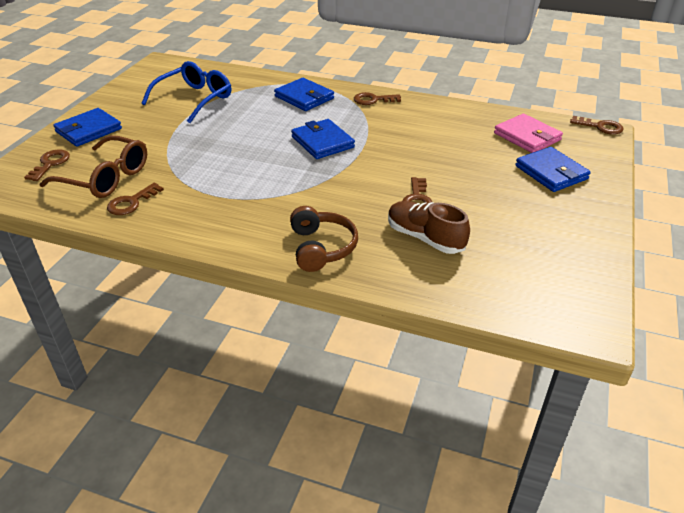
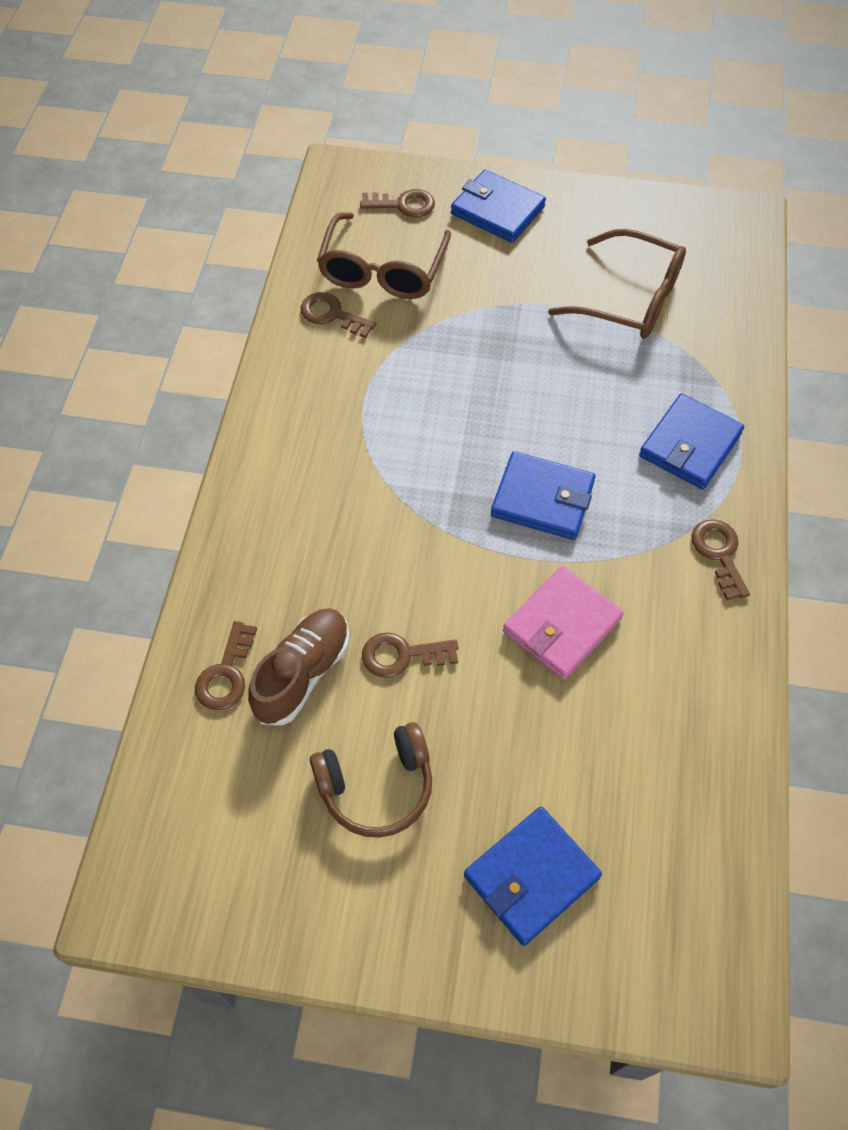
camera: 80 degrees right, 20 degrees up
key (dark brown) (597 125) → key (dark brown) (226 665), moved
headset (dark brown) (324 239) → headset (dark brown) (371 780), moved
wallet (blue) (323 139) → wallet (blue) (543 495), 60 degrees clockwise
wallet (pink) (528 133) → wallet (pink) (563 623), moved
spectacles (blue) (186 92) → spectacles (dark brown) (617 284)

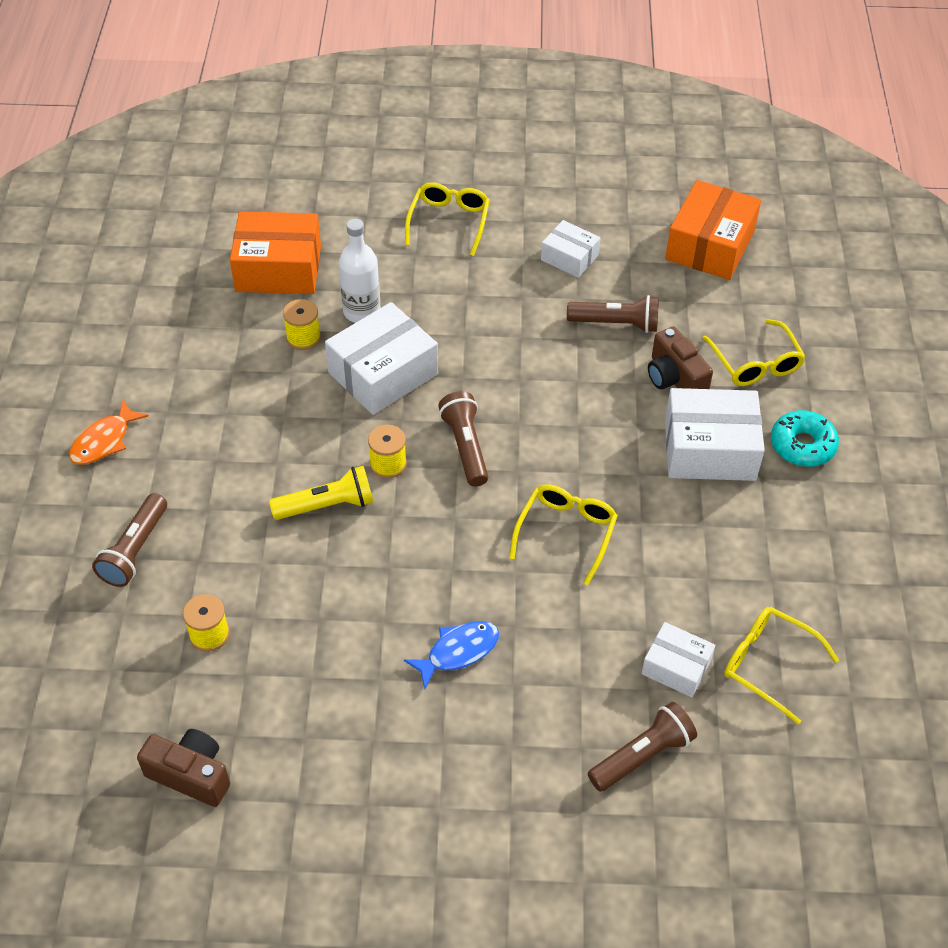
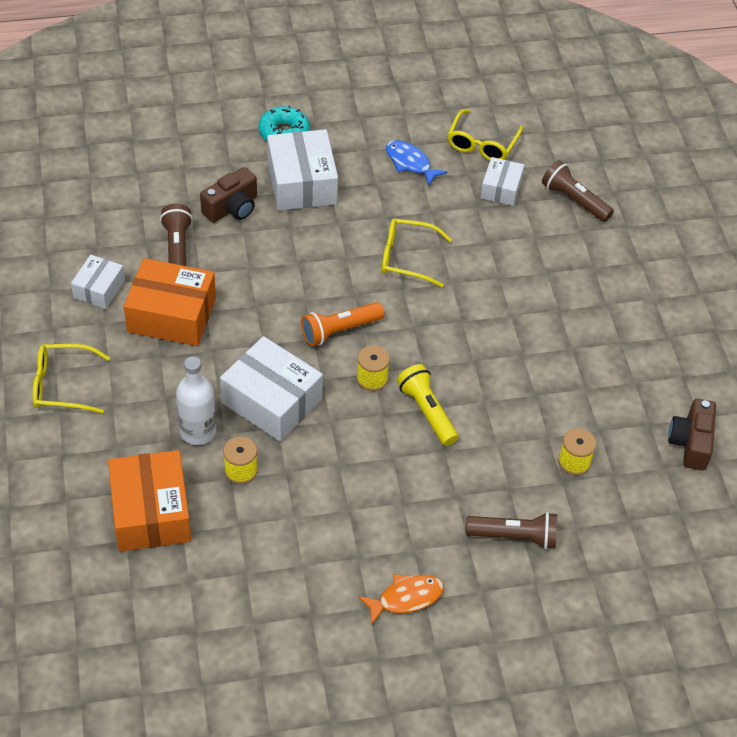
camera: 105 degrees left, 0 degrees up
parcel (bright orange) (713 230) → parcel (bright orange) (170 302), moved
pocket torch (dark brown) (463 439) → pocket torch (bright orange) (342 324)
toy fish (bright orange) (109 432) → toy fish (bright orange) (401 599), 45 degrees counterclockwise
toy fish (blue) (451 655) → toy fish (blue) (416 163), moved
spectacles (bright yellow) (754 352) → -

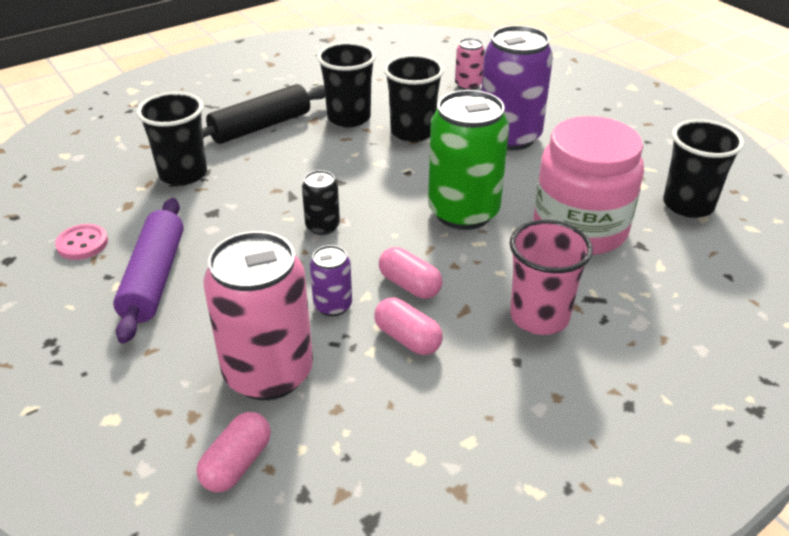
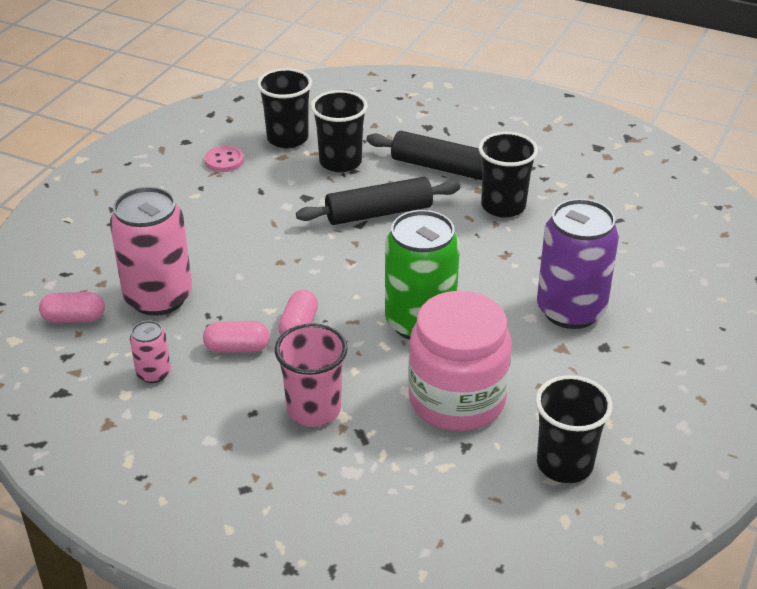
camera: 60 degrees right, 0 degrees up
soda can (pink) (470 64) → soda can (pink) (150 351), moved
pill shape (pink) (409 326) → pill shape (pink) (236 337), 75 degrees clockwise
beaker (ebony) (414 98) → beaker (ebony) (284 108), moved
- → pastry roller (ebony) (378 201)
pastry roller (violet) (148 271) → -
soda can (ebony) (321 202) → -
soda can (violet) (331 280) → -

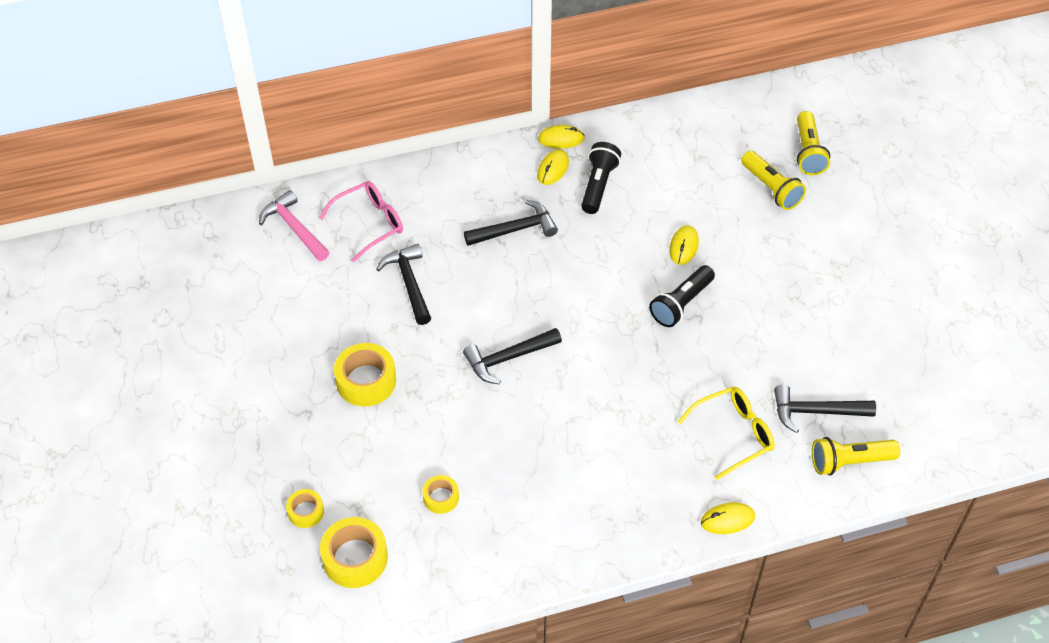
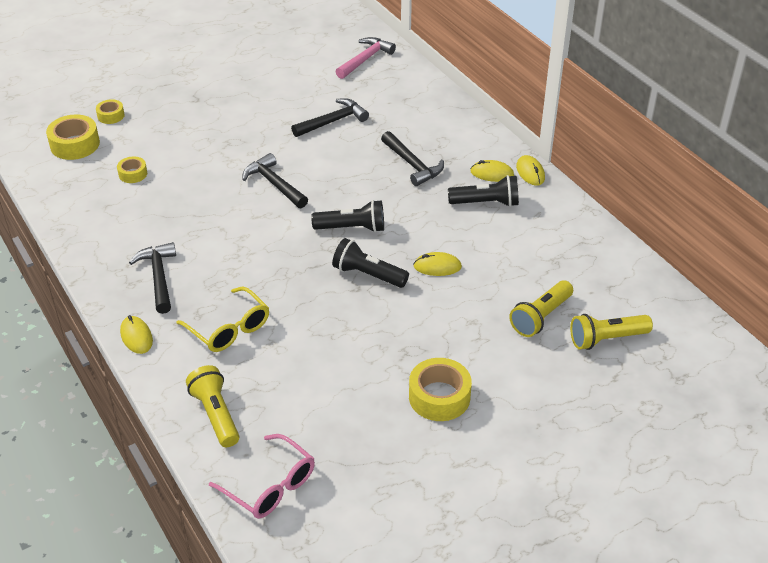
camera: 75 degrees right, 10 degrees down
hammer (ebony) (825 409) → hammer (ebony) (152 278), moved
spectacles (pink) (361 221) → spectacles (pink) (262 476), moved
- → pocket torch (ebony) (347 216)
tape (bright yellow) (365 375) → tape (bright yellow) (440 389), moved

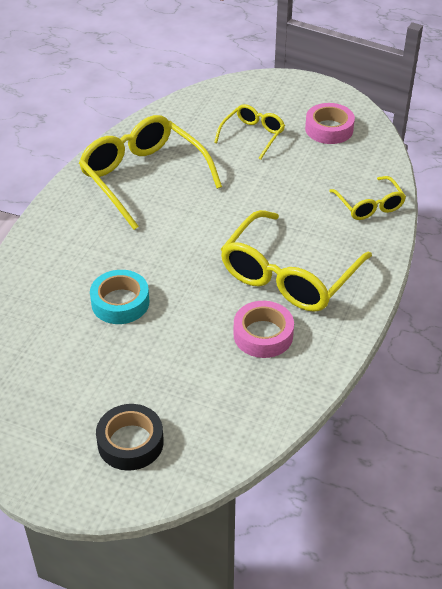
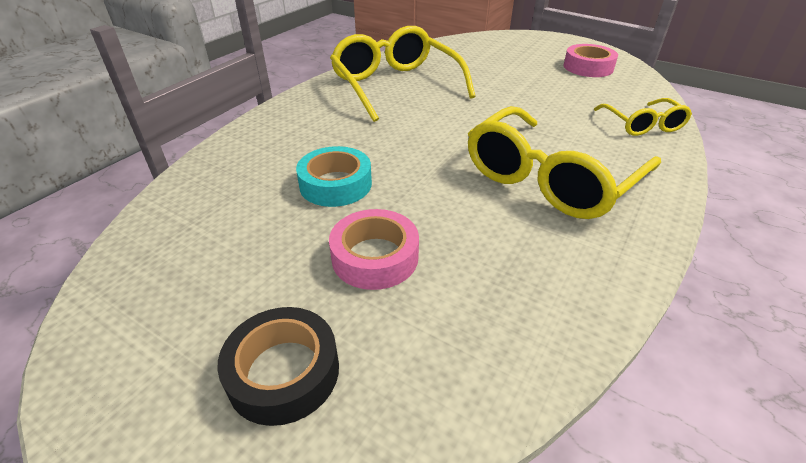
camera: 10 degrees right, 5 degrees down
tape (pink) (264 329) → tape (pink) (374 249), moved
spectacles (bright yellow) (249 132) → -

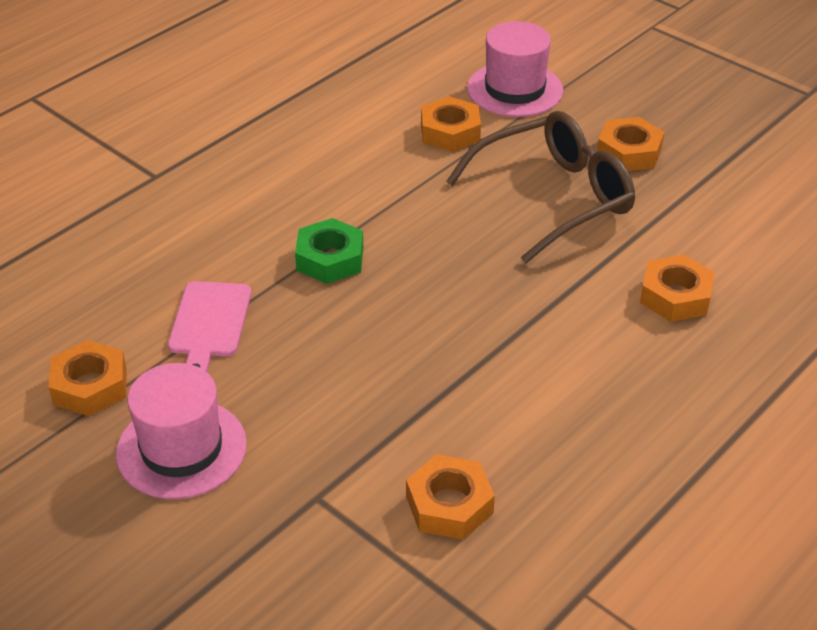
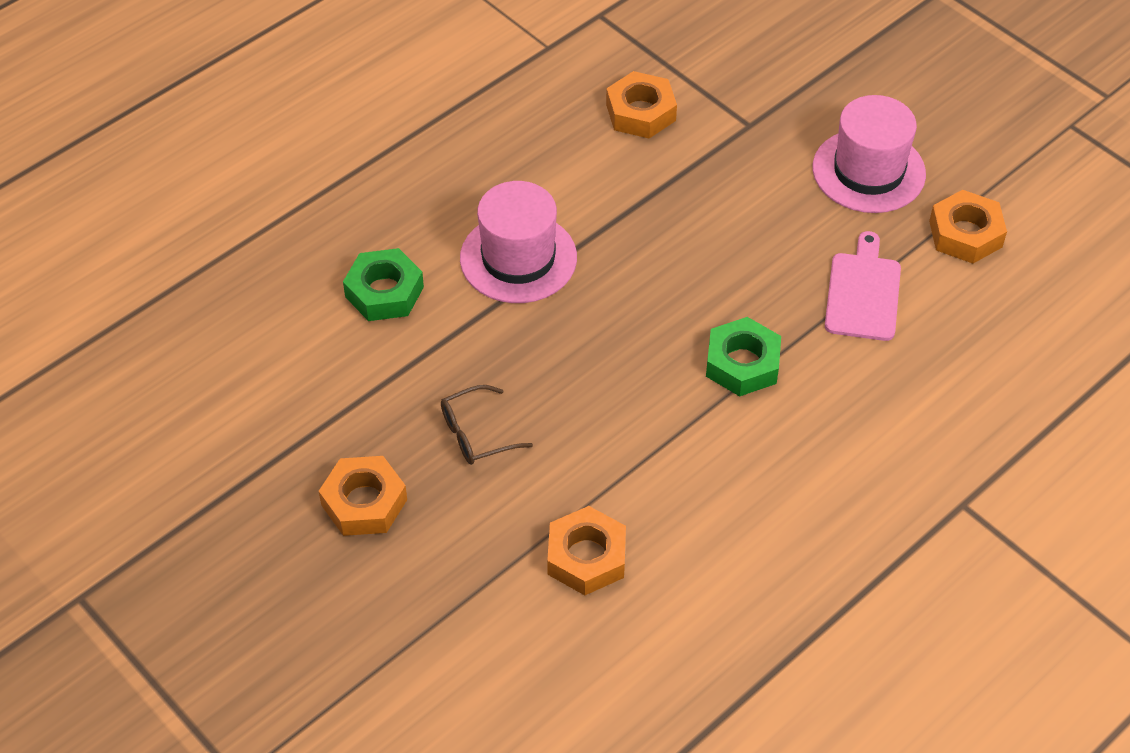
camera: 175 degrees left, 10 degrees up
nut (bright orange) (677 288) → nut (green) (383 284)
spectacles (dark brown) (540 187) → spectacles (dark brown) (487 425), x0.45
tall hat (pink) (515 69) → tall hat (pink) (518 242), moved

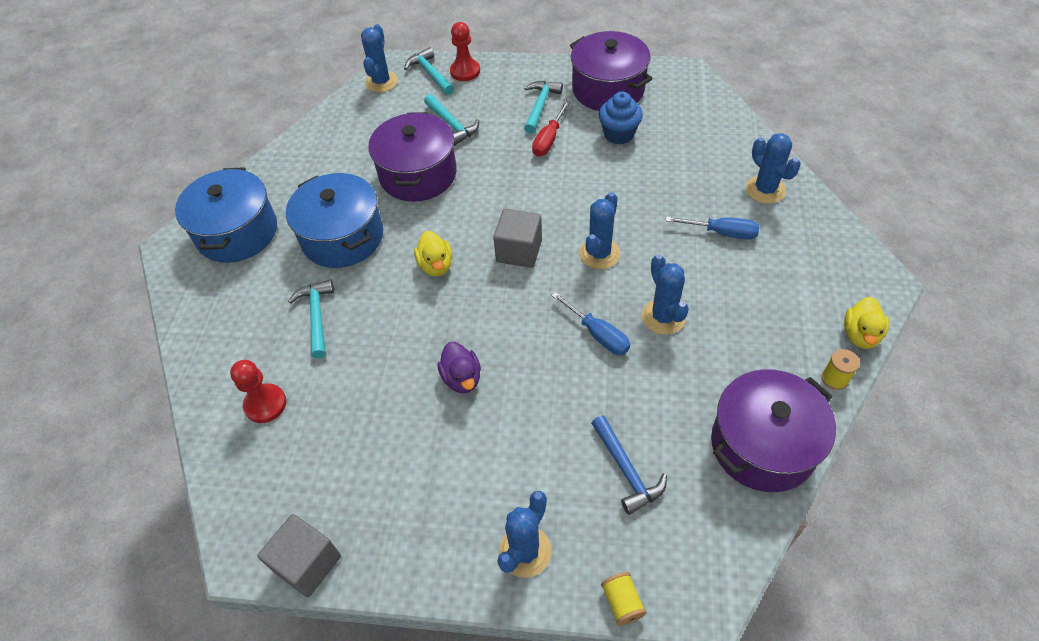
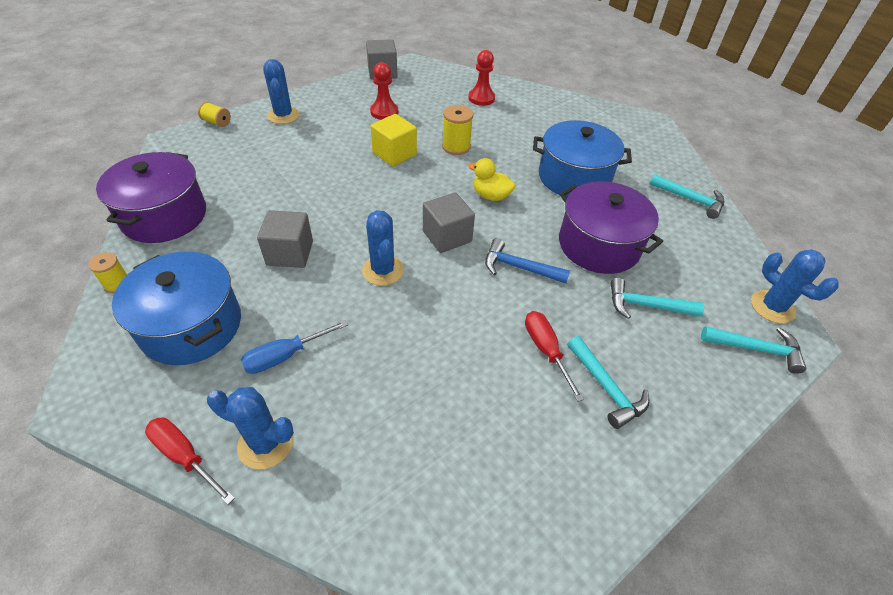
camera: 130 degrees right, 5 degrees down
cooking pot (blue) (226 215) → cooking pot (blue) (176 308), moved
- → flat screwdriver (crimson) (190 461)
prickly plant (blue) (665 294) → solid cube (ash-grey) (285 239)
pawn (crimson) (465 51) → pawn (crimson) (384 91), moved
duck (violet) (459 367) → solid cube (bright yellow) (394 140)
- → bobbin (bright yellow) (457 130)
hammer (blue) (629 465) → hammer (blue) (527 261), moved
hammer (aqua) (311 318) → hammer (aqua) (687 196), moved
flat screwdriver (blue) (590 323) → -
cooking pot (violet) (611 71) → -
muffin (blue) (621 118) → -
duck (bright yellow) (866 323) → -

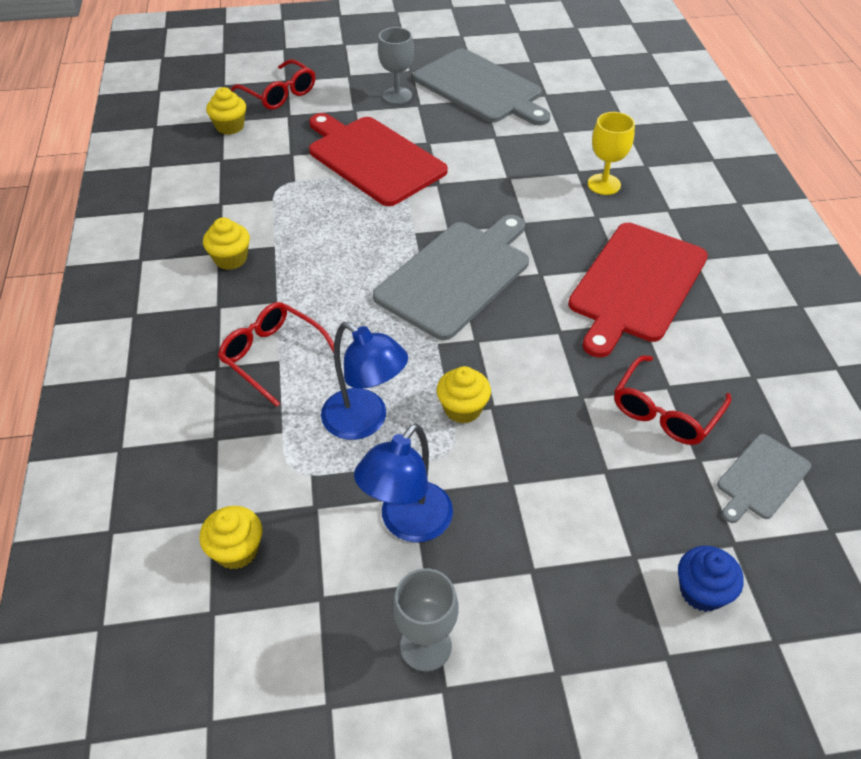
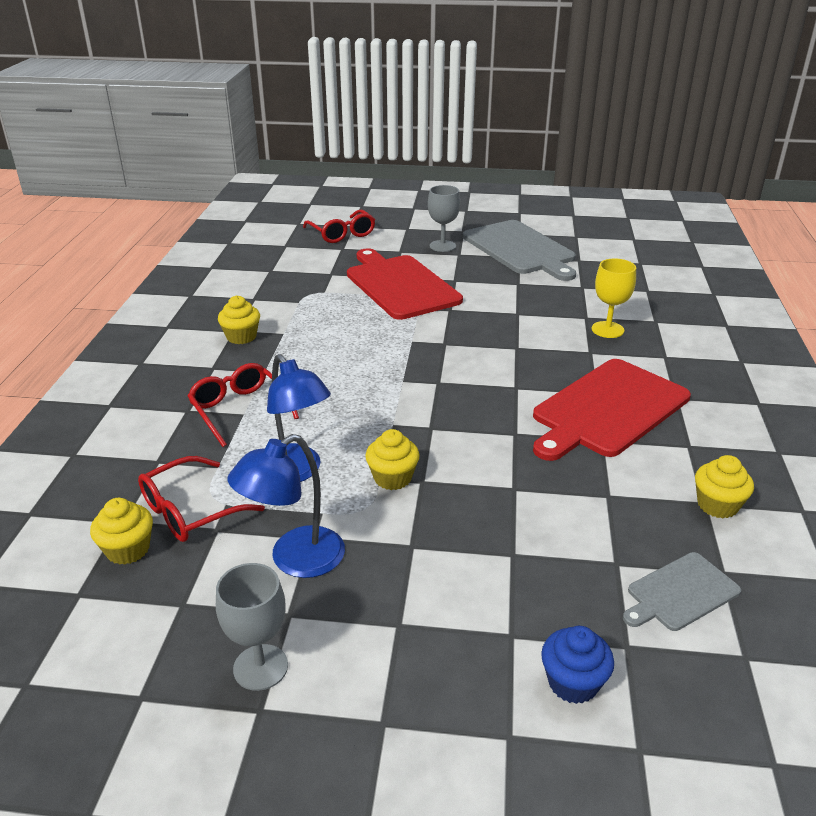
camera: 15 degrees right, 15 degrees down
spectacles (crimson) (672 400) → spectacles (crimson) (201 499), moved
muffin (bright yellow) (226 111) → muffin (bright yellow) (724 486), moved
bread board (ash-grey) (451 277) → -

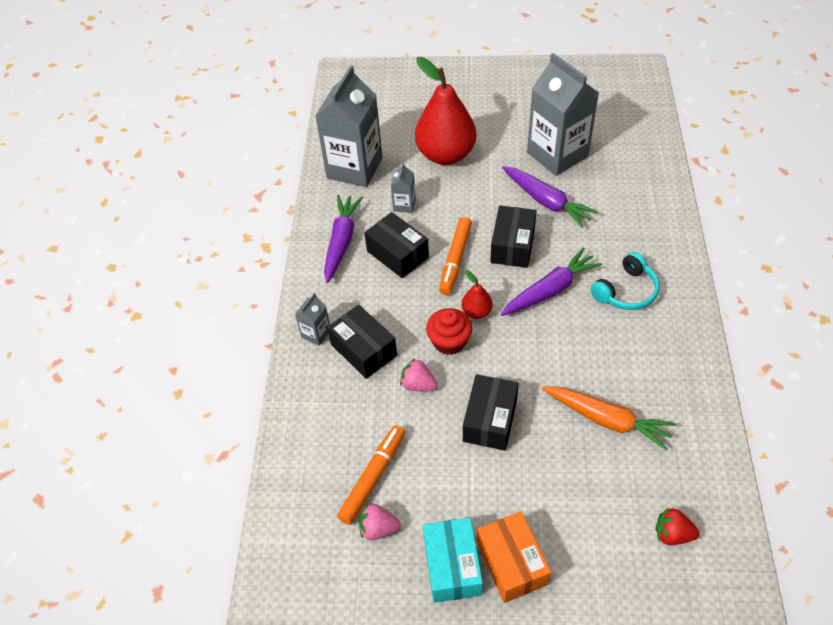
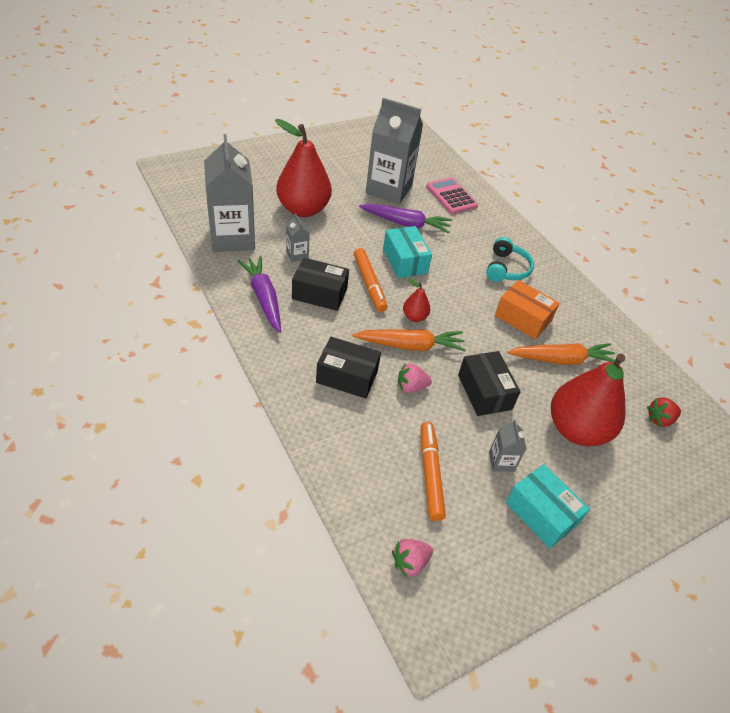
camera: 40 degrees left, 5 degrees down
muffin (crimson) (449 331) → root vegetable (bright orange) (409 340)
parcel (ebony) (513 237) → parcel (aqua) (407 252)
strawberry (pink) (380 522) → strawberry (pink) (412 558), moved
- → adding machine (pink) (452 195)
carton (ash-grey) (312 319) → carton (ash-grey) (507 446), moved
parcel (bright orange) (514 557) → parcel (bright orange) (527 309), moved
- → pear (crimson) (588 400)
root vegetable (violet) (552 281) → -

